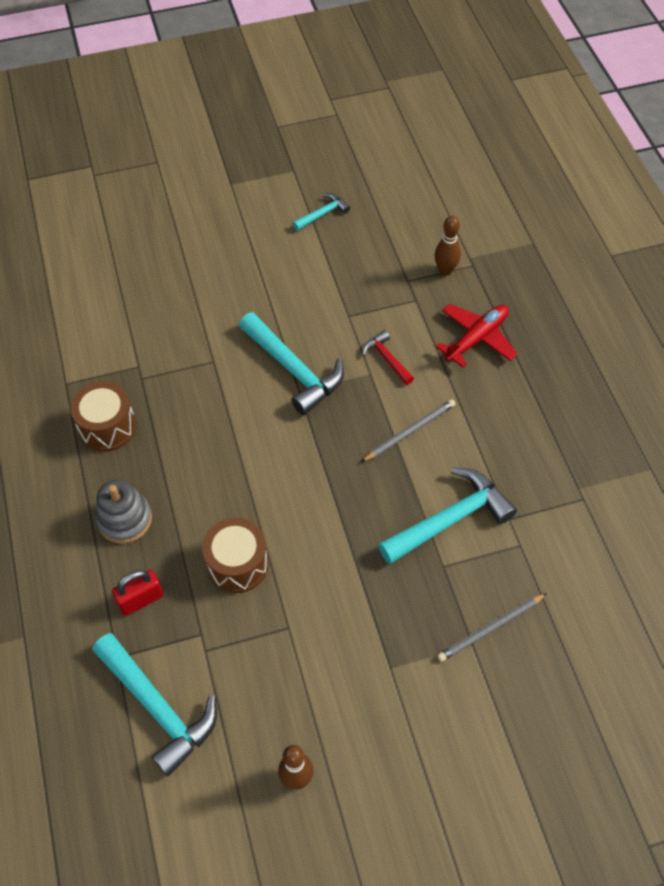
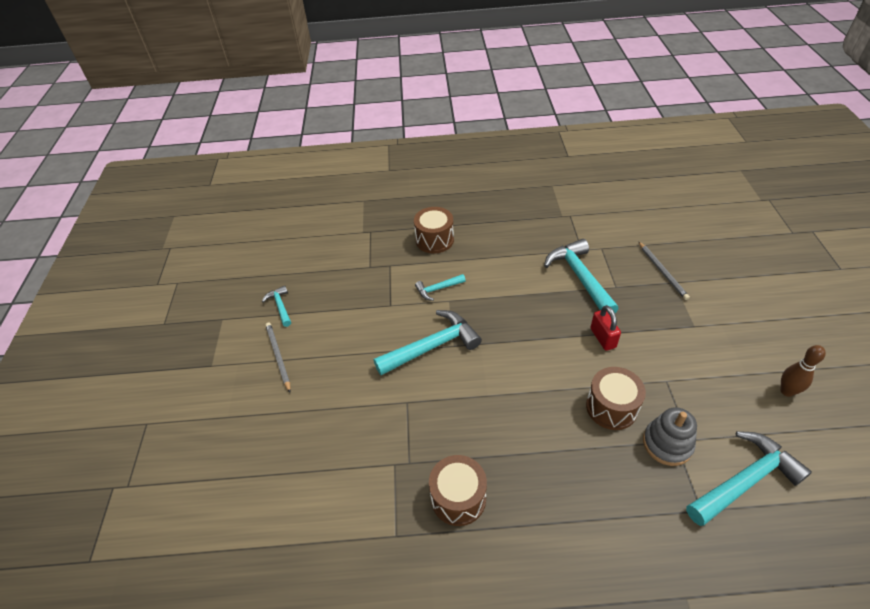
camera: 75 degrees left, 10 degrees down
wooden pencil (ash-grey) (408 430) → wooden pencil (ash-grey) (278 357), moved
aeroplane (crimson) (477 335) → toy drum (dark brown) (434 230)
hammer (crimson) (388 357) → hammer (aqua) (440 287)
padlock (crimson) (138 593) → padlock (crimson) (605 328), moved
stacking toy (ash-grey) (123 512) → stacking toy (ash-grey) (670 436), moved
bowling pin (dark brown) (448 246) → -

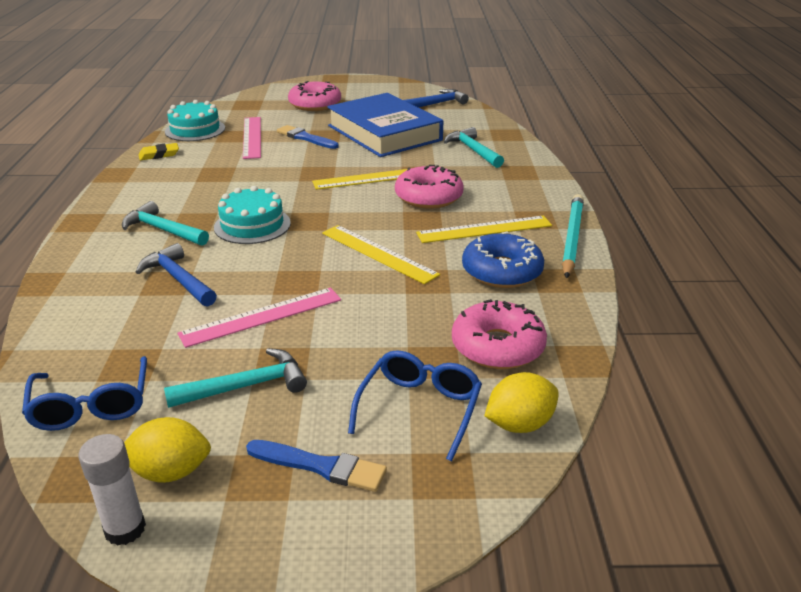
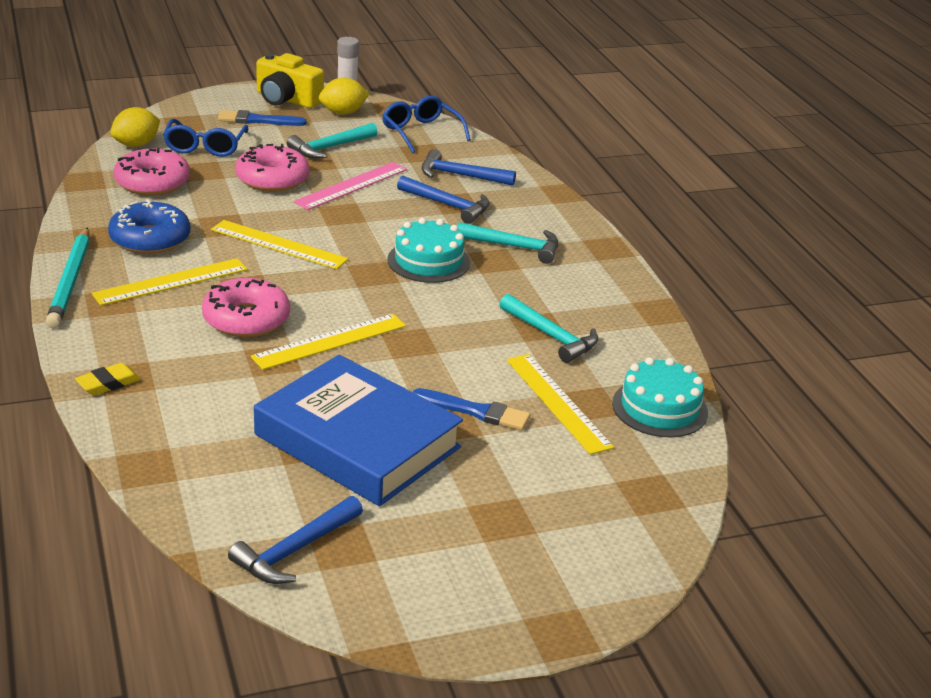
camera: 160 degrees right, 0 degrees up
gum eraser (bright yellow) (159 151) → gum eraser (bright yellow) (108 379), moved
doughnut (pink) (314 96) → doughnut (pink) (272 168), moved
- → compact camera (bright yellow) (290 80)
- → hammer (blue) (469 167)
hammer (aqua) (474 147) → hammer (aqua) (548 328), moved
measuring stick (pink) (252 138) → measuring stick (bright yellow) (560 404)

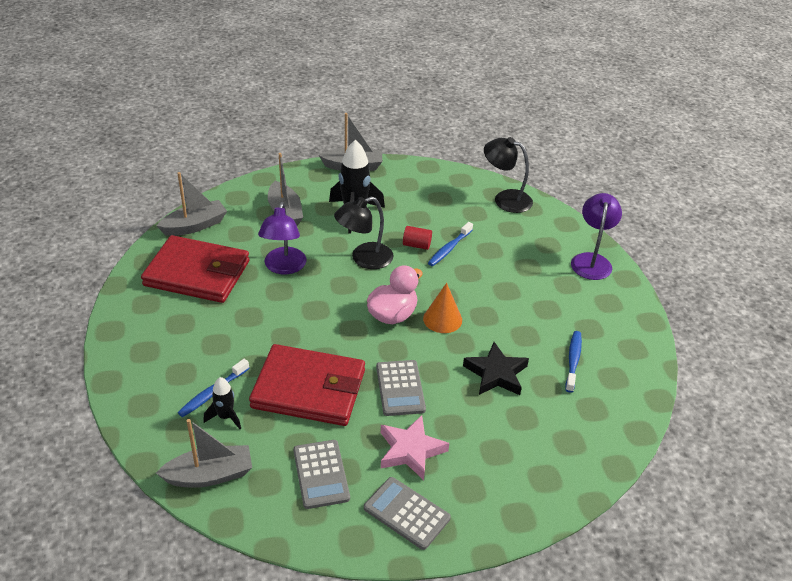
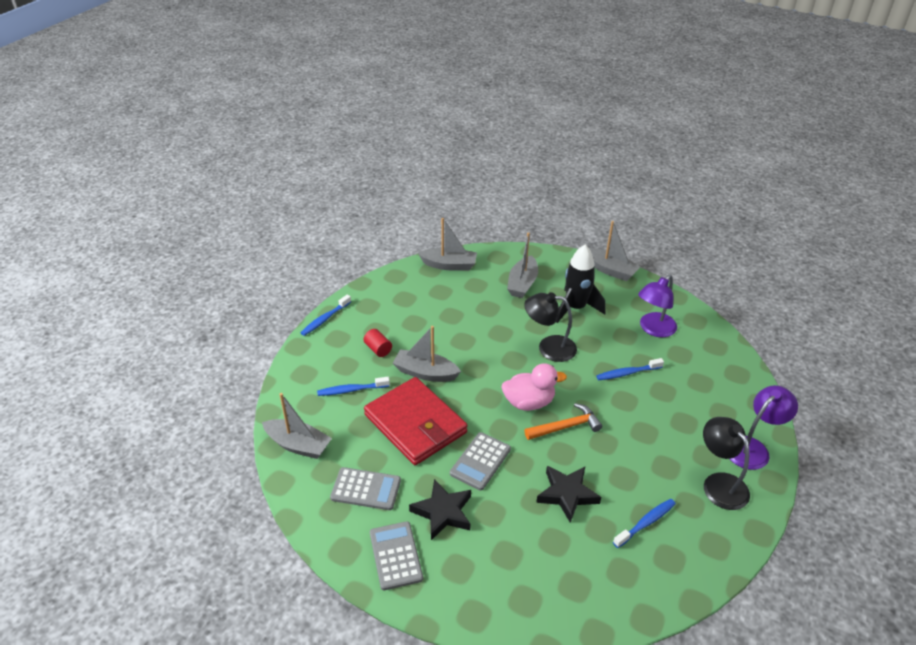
camera: 40 degrees right, 0 degrees up
- → tooth brush (blue) (325 315)
adding machine (ash-grey) (321 474) → adding machine (ash-grey) (365 488), 105 degrees counterclockwise
cylinder shape (crimson) (417 238) → cylinder shape (crimson) (378 343), moved
- → toy boat (ash-grey) (427 354)
five-pointed star (pink) (415 447) → five-pointed star (ebony) (440 509)
cone shape (bright orange) (442 308) → hammer (bright orange) (563 421)
desk lamp (violet) (282 238) → desk lamp (violet) (657 306), moved
desk lamp (ebony) (508 175) → desk lamp (ebony) (726 463), moved
wallet (crimson) (195 269) → -
spaceship (ebony) (222 403) → -

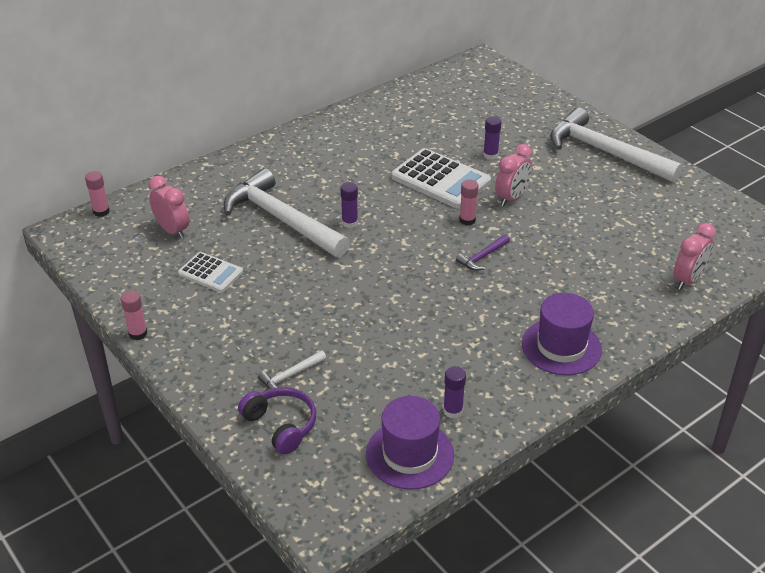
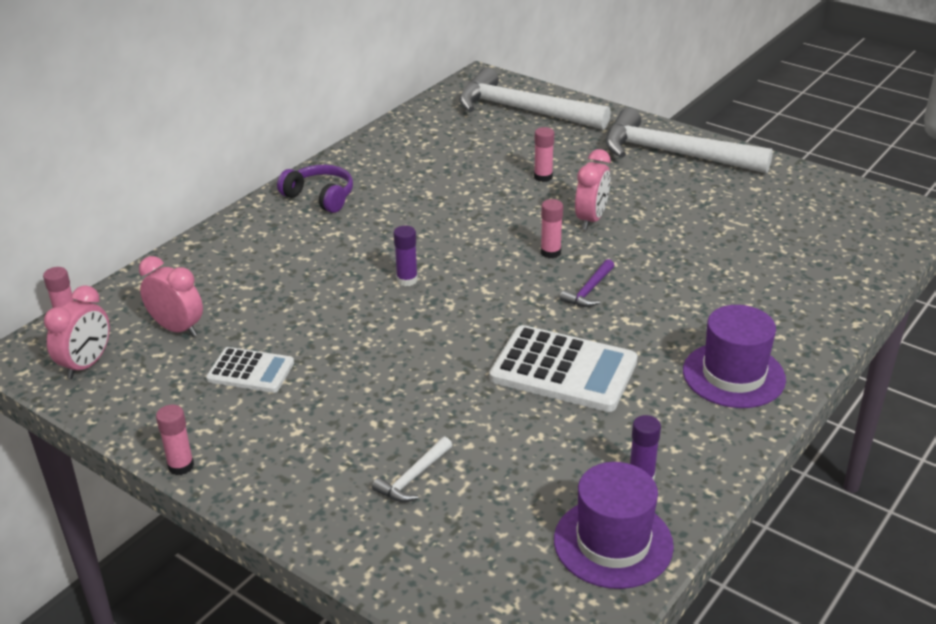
camera: 15 degrees left, 5 degrees down
clock (pink) (694 256) → clock (pink) (77 332), moved
headset (violet) (277 420) → headset (violet) (315 189), moved
hammer (snow-white) (287 213) → hammer (snow-white) (535 99), moved
adding machine (snow-white) (441 178) → adding machine (snow-white) (563 368), moved
glue (violet) (492 138) → glue (pink) (544 154)

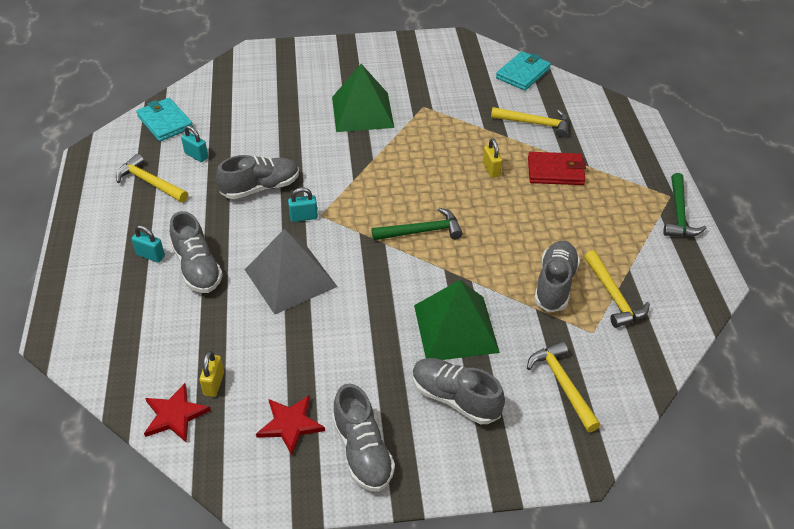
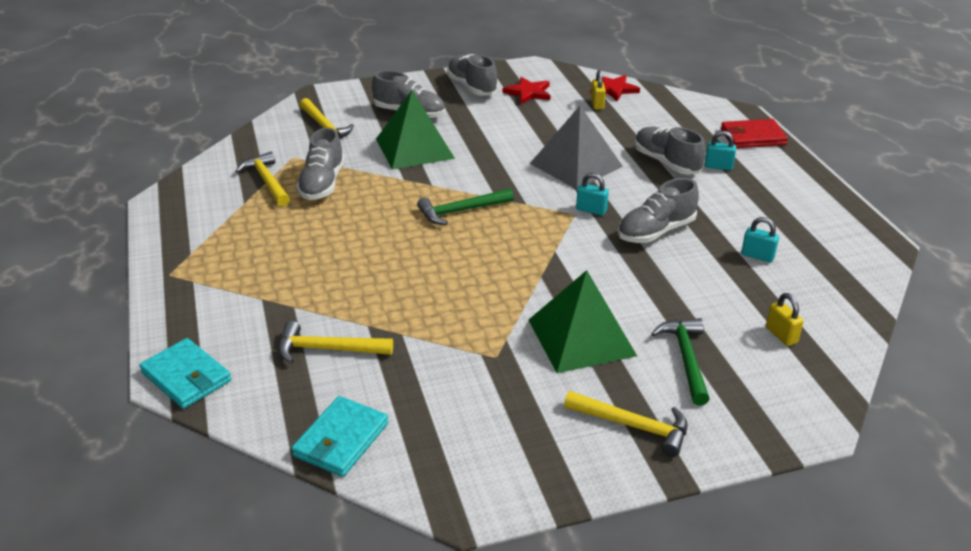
camera: 170 degrees right, 10 degrees down
wallet (aqua) (164 119) → wallet (aqua) (185 373), moved
hammer (bright yellow) (152 178) → hammer (bright yellow) (626 424), moved
padlock (aqua) (303 204) → padlock (aqua) (592 194), 45 degrees clockwise
hammer (green) (684 205) → hammer (green) (680 362), moved
wallet (crimson) (557 168) → wallet (crimson) (754 133), moved
padlock (bright yellow) (492 158) → padlock (bright yellow) (785 319), moved

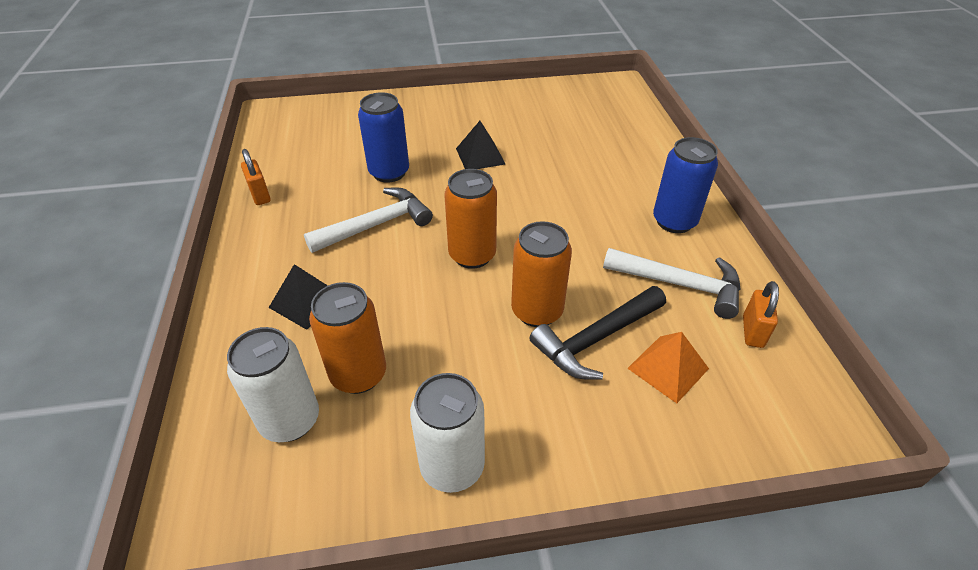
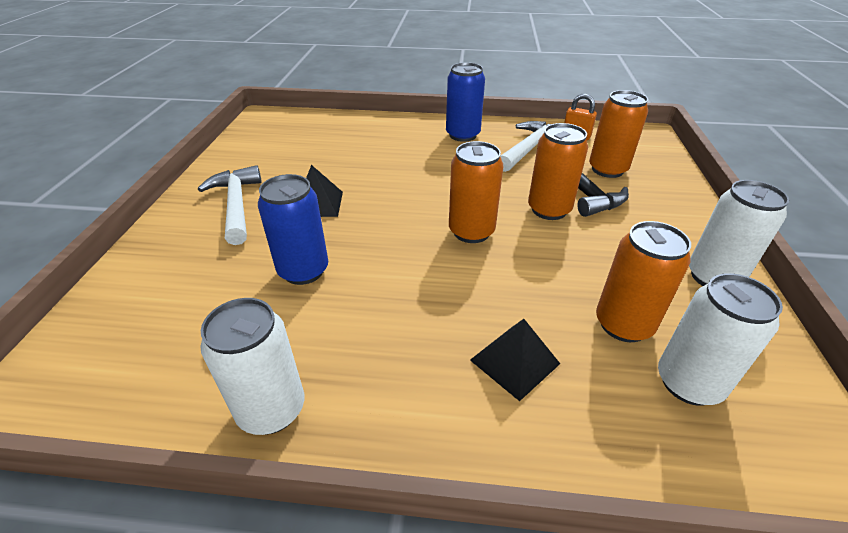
camera: 75 degrees left, 5 degrees down
hammer (snow-white) (368 220) → hammer (snow-white) (230 205), moved
padlock (bright orange) (256 177) → soda can (snow-white) (252 366)
pyramid (bright orange) (668 367) → soda can (bright orange) (618 134)

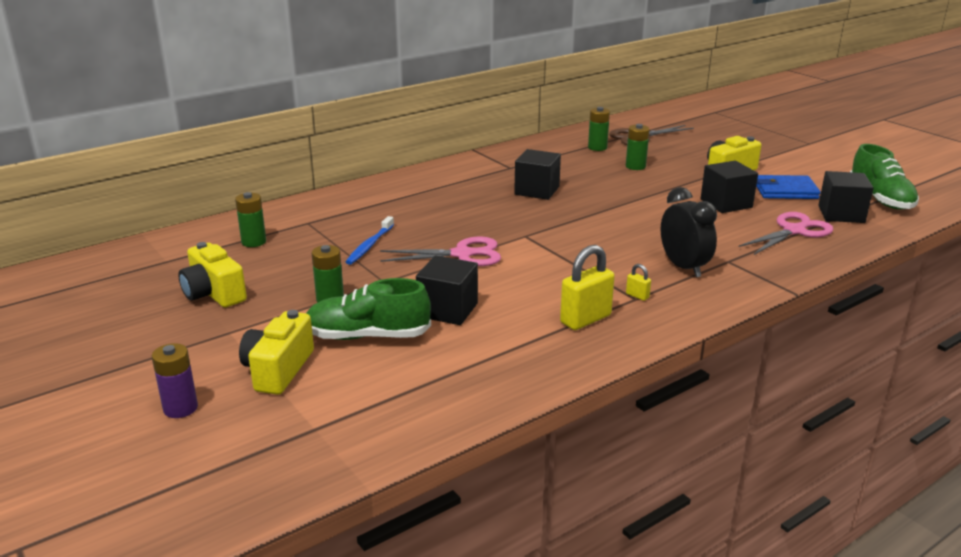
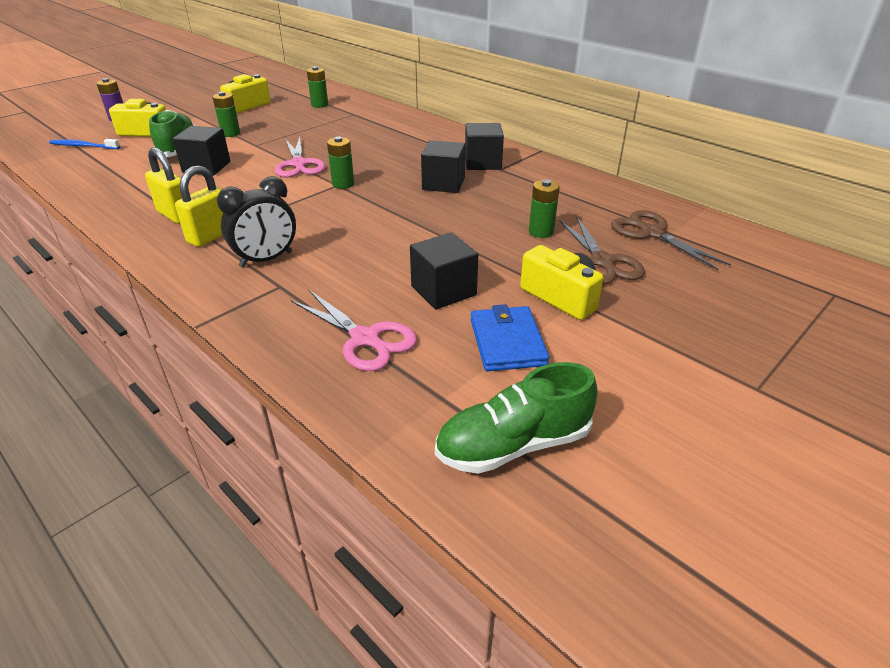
camera: 80 degrees right, 10 degrees up
tooth brush (blue) (370 240) → tooth brush (blue) (84 144), moved
padlock (bright yellow) (638 282) → padlock (bright yellow) (199 206), x2.20
battery (green) (599 129) → battery (green) (340 162), moved
solid cube (ebony) (845 197) → solid cube (ebony) (484 146), moved
- → pair of scissors (dark brown) (602 251)

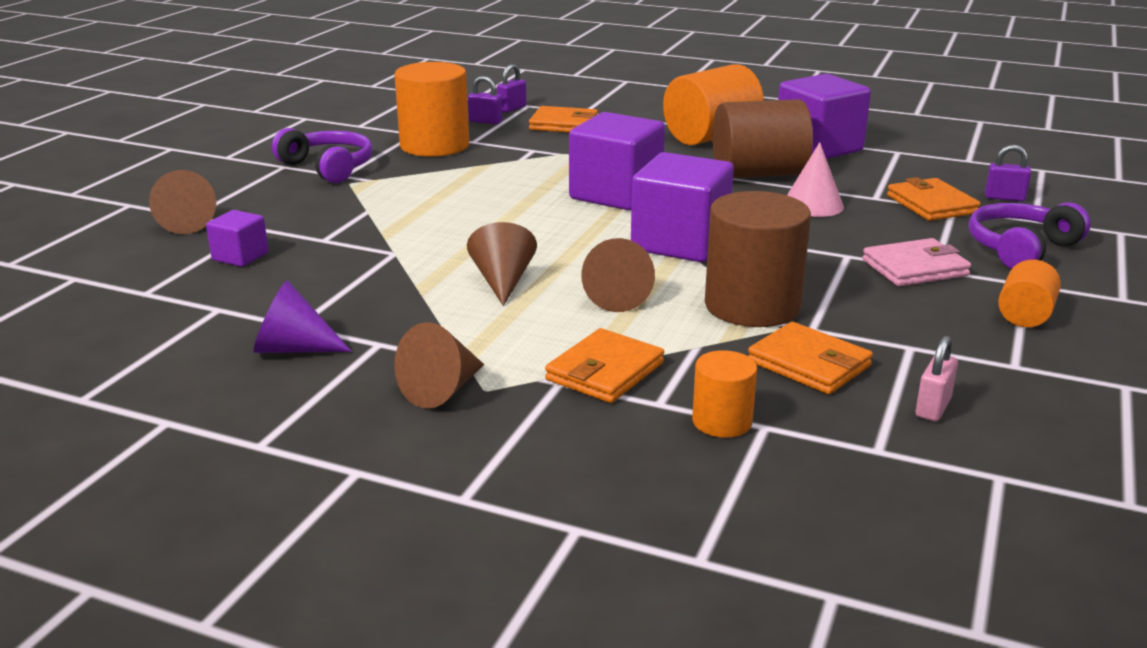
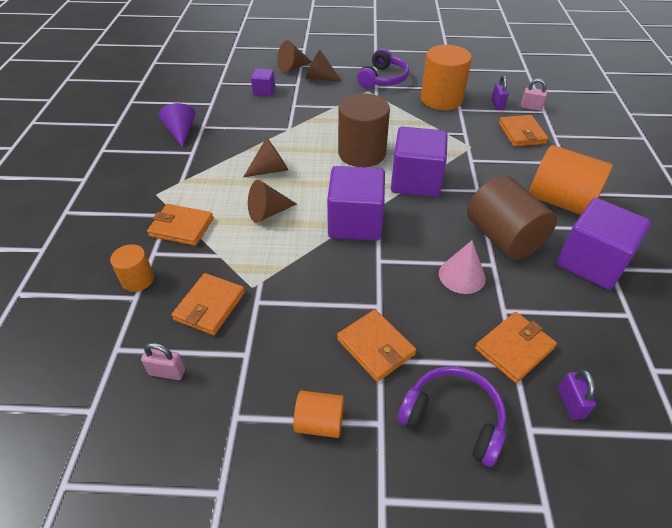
camera: 70 degrees right, 20 degrees up
cone shape (dark brown) (439 365) → cone shape (dark brown) (323 66), moved
wallet (pink) (916 262) → wallet (bright orange) (376 346)
cylinder shape (dark brown) (758 259) → cylinder shape (dark brown) (364 130), moved
padlock (violet) (511 88) → padlock (pink) (534 95)

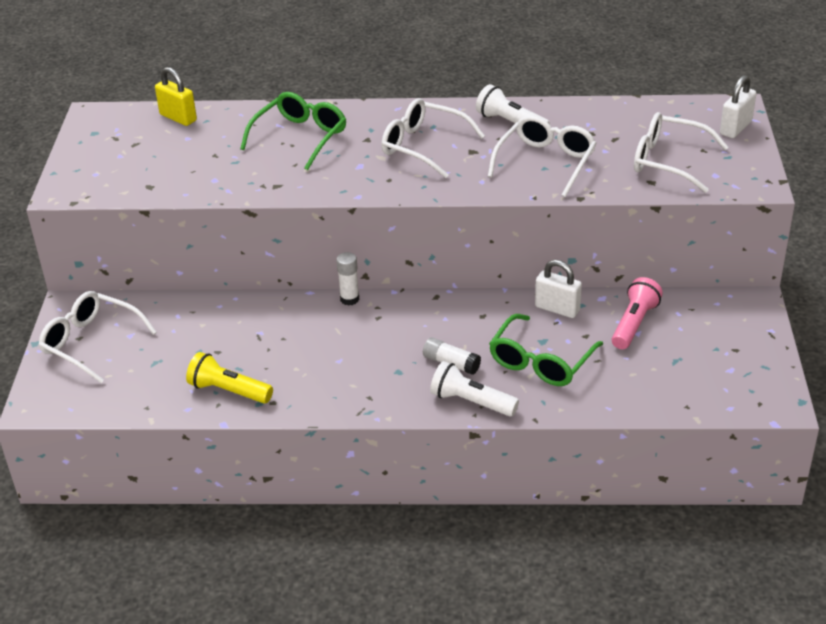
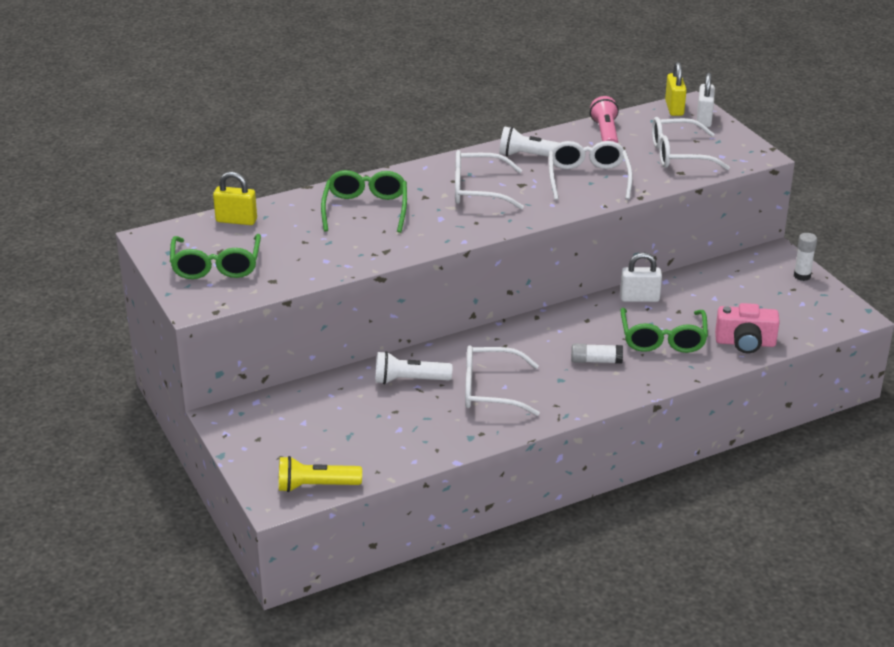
camera: 30 degrees left, 5 degrees down
- → spectacles (green) (215 256)
pocket torch (bright yellow) (229 378) → pocket torch (bright yellow) (320 474), moved
pocket torch (snow-white) (474 388) → pocket torch (snow-white) (413 367), moved
spectacles (snow-white) (98 337) → spectacles (snow-white) (502 380), moved
pocket torch (pink) (637 313) → pocket torch (pink) (604 119), moved
- → padlock (bright yellow) (675 89)
- → compact camera (pink) (747 328)
glue (snow-white) (347 279) → glue (snow-white) (805 257), moved

